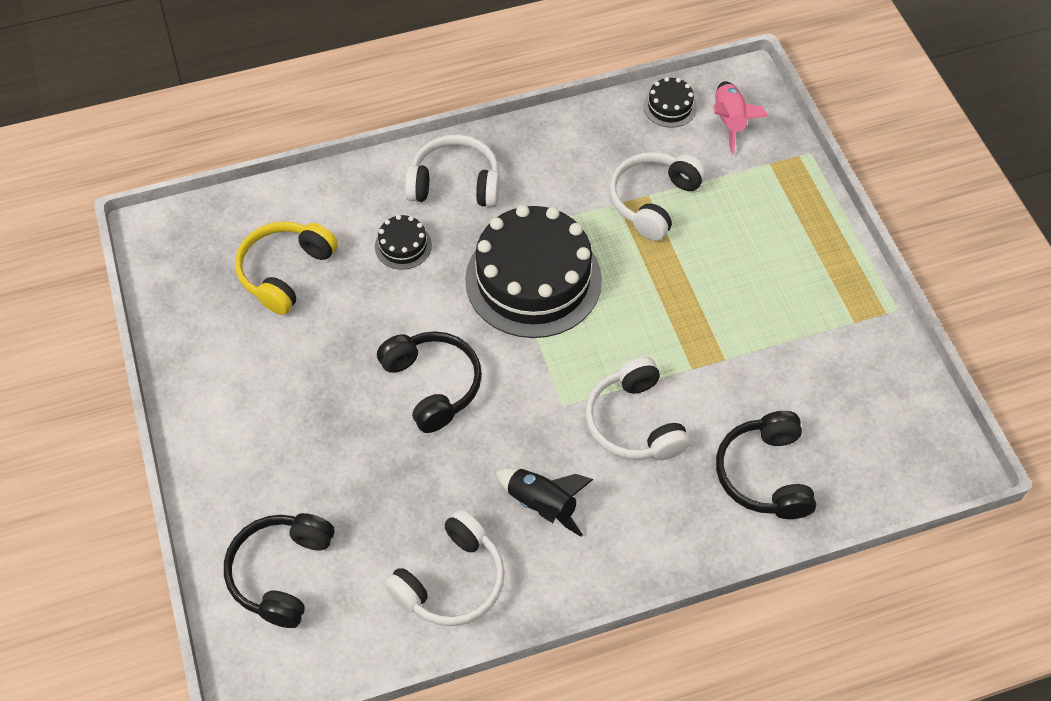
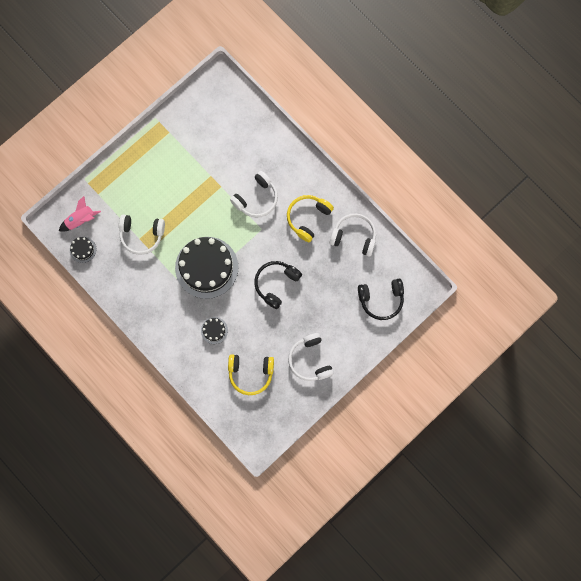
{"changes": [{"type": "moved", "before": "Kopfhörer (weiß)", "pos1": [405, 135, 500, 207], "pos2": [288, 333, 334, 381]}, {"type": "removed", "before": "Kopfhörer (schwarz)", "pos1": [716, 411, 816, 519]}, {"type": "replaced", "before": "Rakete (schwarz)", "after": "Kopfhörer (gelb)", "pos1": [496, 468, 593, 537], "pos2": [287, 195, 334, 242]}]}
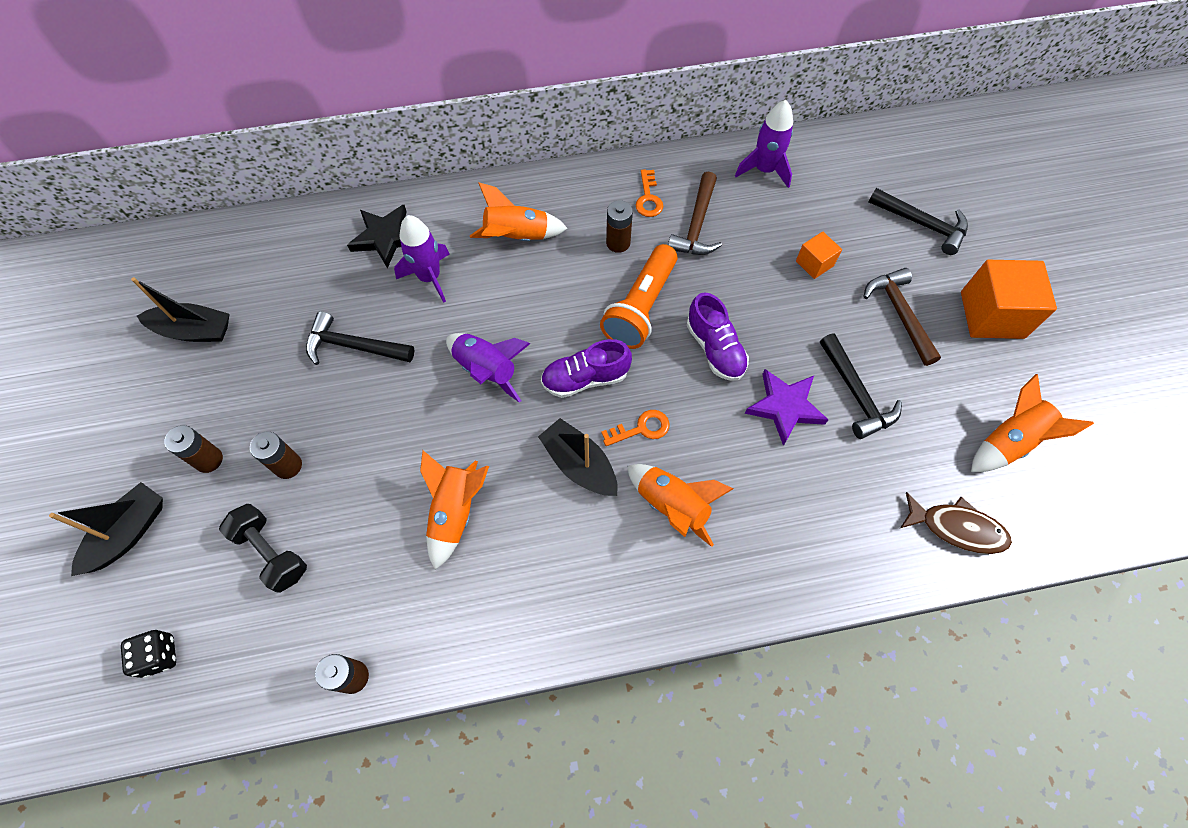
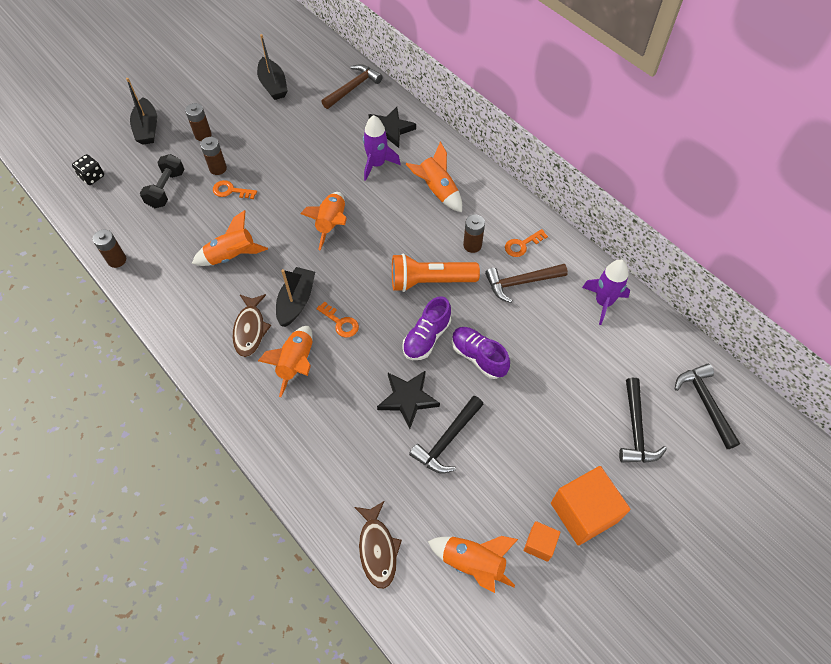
{"changes": [{"type": "moved", "before": "Kubus (orange)", "pos1": [796, 231, 842, 279], "pos2": [524, 521, 560, 562]}, {"type": "moved", "before": "Hammer (braun)", "pos1": [863, 268, 941, 366], "pos2": [321, 64, 383, 109]}, {"type": "moved", "before": "Hammer (schwarz)", "pos1": [306, 311, 414, 365], "pos2": [675, 364, 740, 449]}, {"type": "recoloured", "before": "Rakete (lila)", "after": "Rakete (orange)", "pos1": [446, 333, 530, 403], "pos2": [300, 192, 347, 250]}, {"type": "moved", "before": "Schuh (lila)", "pos1": [541, 339, 632, 398], "pos2": [452, 327, 510, 379]}, {"type": "recoloured", "before": "Stern (lila)", "after": "Stern (schwarz)", "pos1": [744, 369, 828, 446], "pos2": [377, 370, 440, 429]}, {"type": "turned", "before": "Boot (schwarz)", "pos1": [49, 482, 163, 576], "pos2": [126, 78, 157, 145], "turn": 75}, {"type": "added", "after": "Schlüssel (orange)", "pos2": [213, 180, 257, 199]}, {"type": "added", "after": "Fisch (braun)", "pos2": [232, 294, 271, 357]}]}
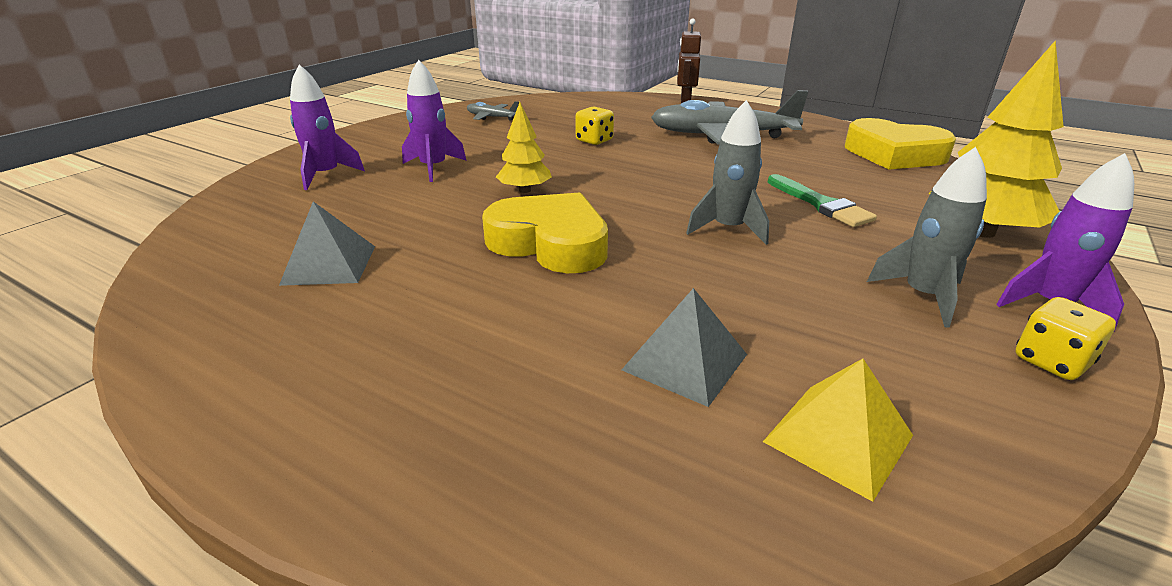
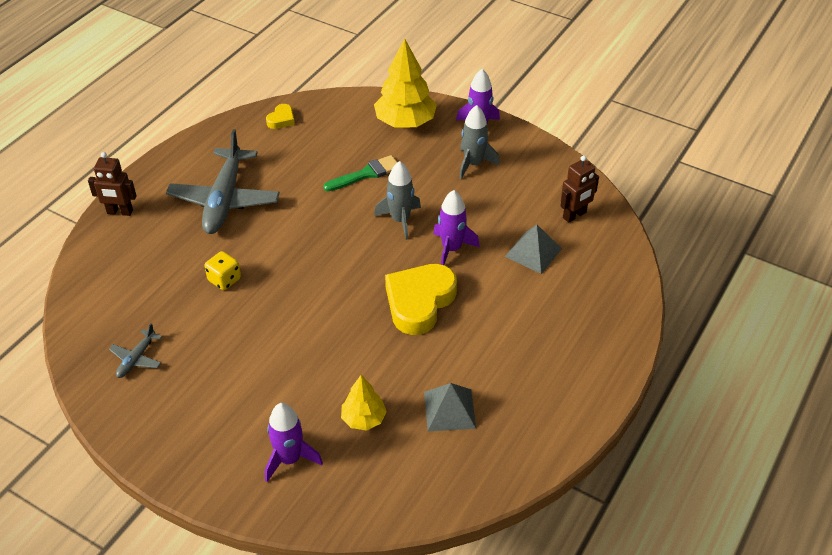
{"changes": [{"type": "moved", "before": "Rakete (lila)", "pos1": [402, 60, 467, 182], "pos2": [433, 190, 480, 265]}, {"type": "moved", "before": "Baum (gelb)", "pos1": [496, 102, 552, 193], "pos2": [341, 375, 387, 430]}, {"type": "resized", "before": "Herz (gelb)", "pos1": [845, 118, 956, 170], "pos2": [266, 104, 295, 129], "scale": 0.46}, {"type": "removed", "before": "Spielwürfel (gelb)", "pos1": [1016, 297, 1116, 380]}, {"type": "replaced", "before": "Pyramide (gelb)", "after": "Roboter (braun)", "pos1": [763, 359, 913, 502], "pos2": [560, 155, 599, 223]}]}
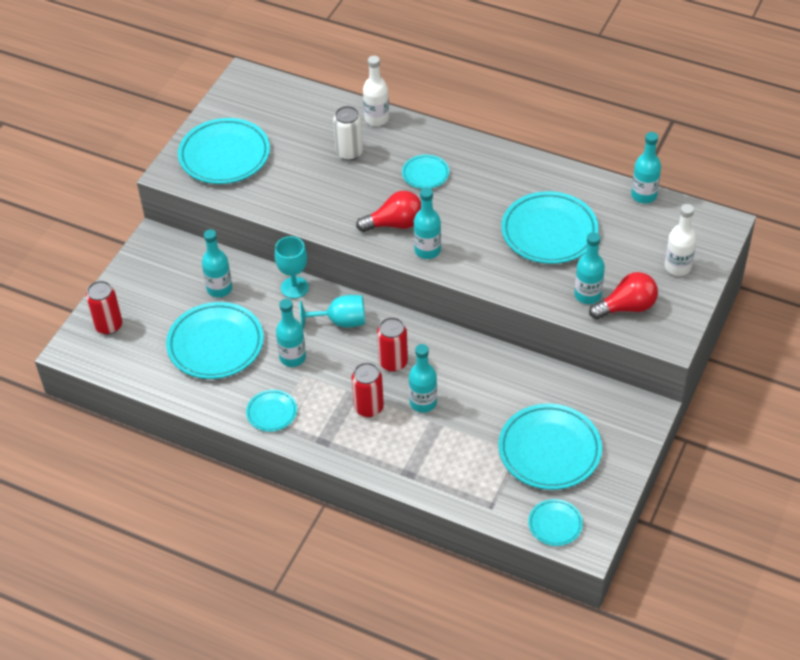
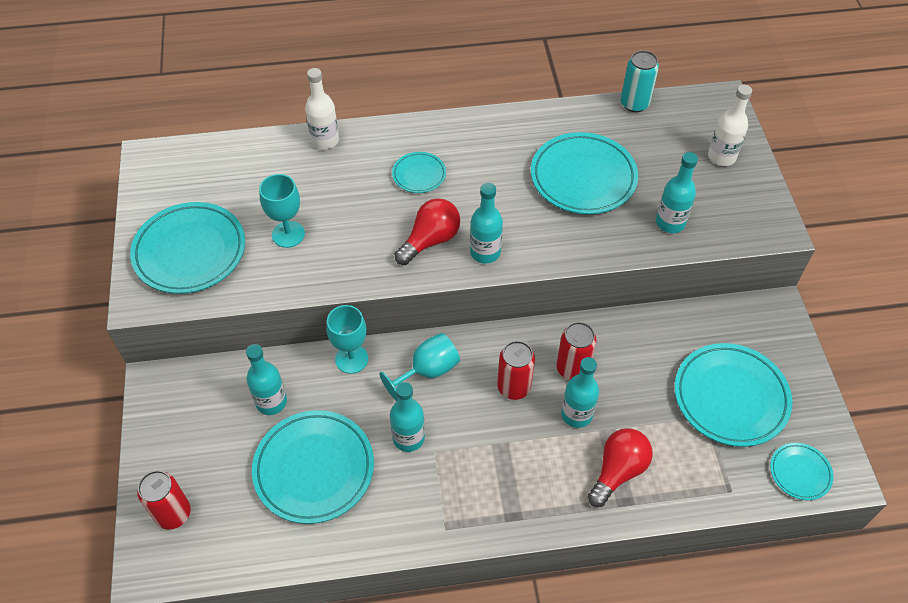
{"changes": [{"type": "removed", "before": "Dose (weiß)", "pos1": [333, 106, 363, 161]}, {"type": "replaced", "before": "Flasche (türkis)", "after": "Dose (türkis)", "pos1": [631, 132, 661, 203], "pos2": [621, 50, 659, 112]}, {"type": "moved", "before": "Glühbirne (rot)", "pos1": [589, 272, 658, 319], "pos2": [588, 428, 653, 507]}, {"type": "moved", "before": "Dose (rot)", "pos1": [352, 362, 384, 417], "pos2": [556, 322, 597, 380]}, {"type": "removed", "before": "Teller (türkis)", "pos1": [246, 390, 297, 432]}, {"type": "added", "after": "Kelch (türkis)", "pos2": [259, 174, 305, 248]}]}
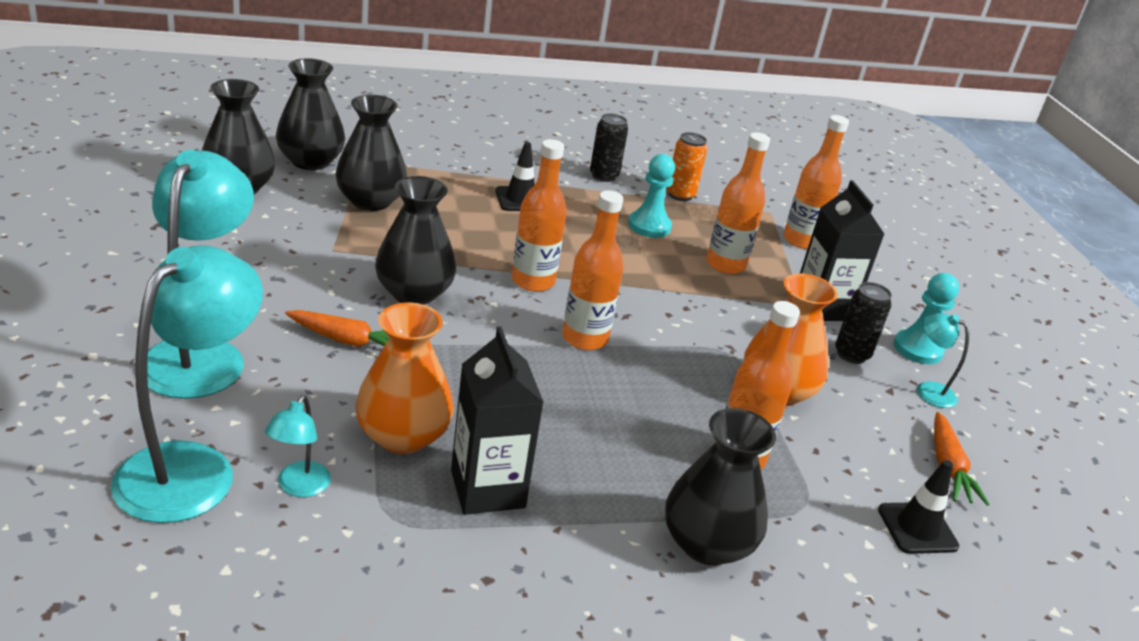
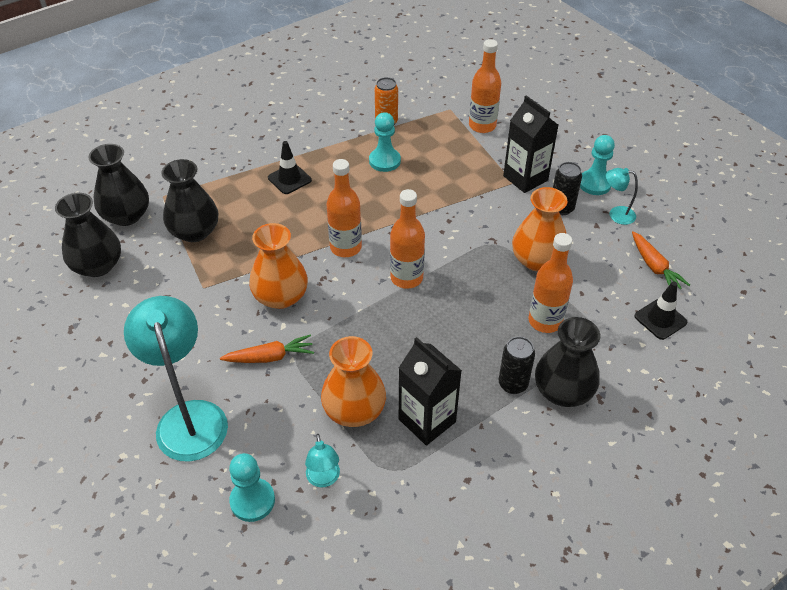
{"changes": [{"type": "moved", "before": "Dose (schwarz)", "pos1": [590, 113, 628, 182], "pos2": [499, 337, 535, 394]}, {"type": "removed", "before": "Flasche (orange)", "pos1": [706, 132, 770, 274]}, {"type": "recoloured", "before": "Vase (schwarz)", "after": "Vase (orange)", "pos1": [375, 176, 456, 305], "pos2": [249, 223, 308, 309]}, {"type": "replaced", "before": "Lampe (türkis)", "after": "Bauer (türkis)", "pos1": [111, 245, 263, 523], "pos2": [229, 453, 275, 522]}]}
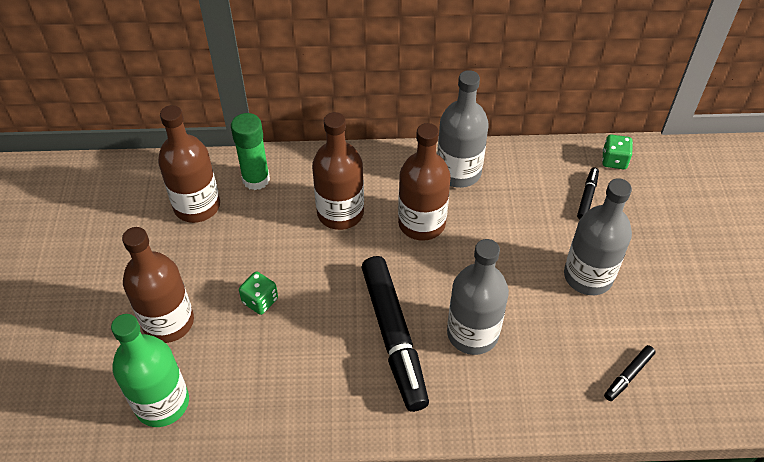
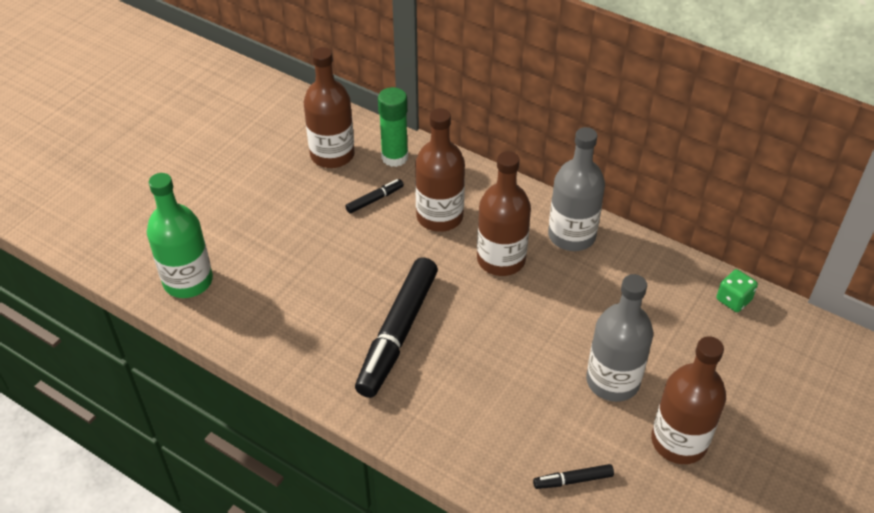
{"changes": [{"type": "moved", "before": "Filzstift (schwarz)", "pos1": [577, 167, 599, 219], "pos2": [345, 179, 404, 213]}, {"type": "moved", "before": "Flasche (braun)", "pos1": [122, 227, 194, 343], "pos2": [651, 336, 726, 464]}, {"type": "removed", "before": "Flasche (grau)", "pos1": [447, 239, 509, 355]}, {"type": "removed", "before": "Spielwürfel (grün)", "pos1": [239, 271, 278, 315]}]}
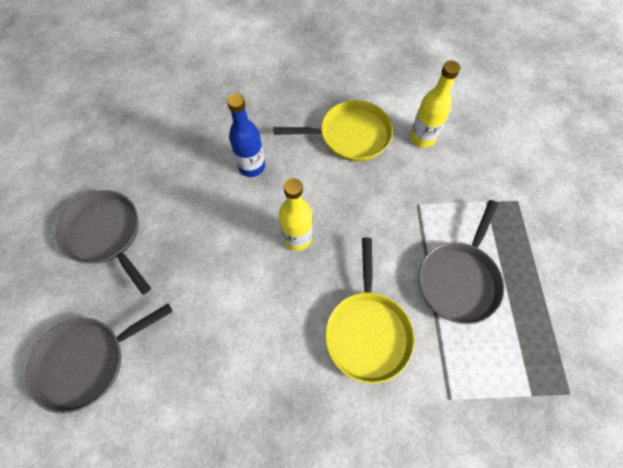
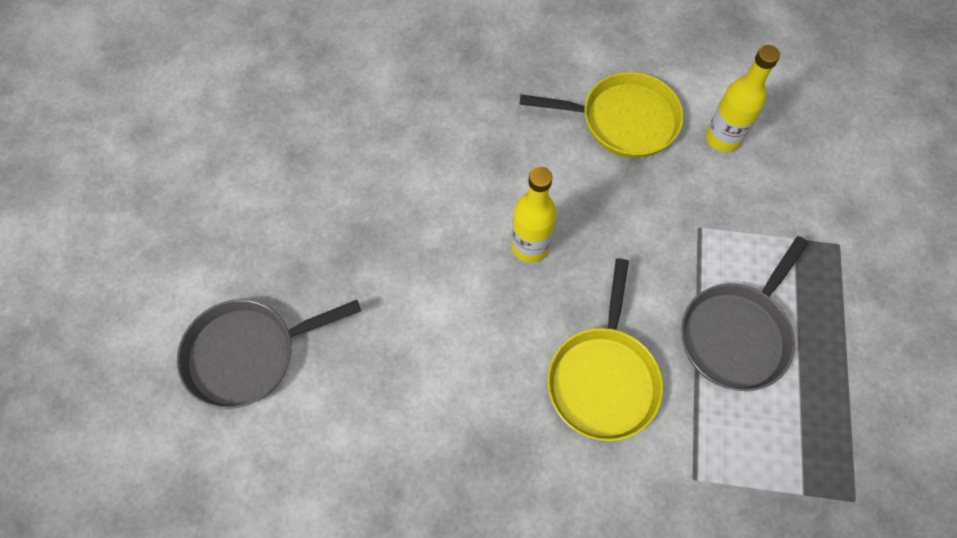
{"changes": [{"type": "removed", "before": "Flasche (blau)", "pos1": [227, 93, 265, 177]}, {"type": "removed", "before": "Pfanne (grau)", "pos1": [56, 190, 151, 295]}]}
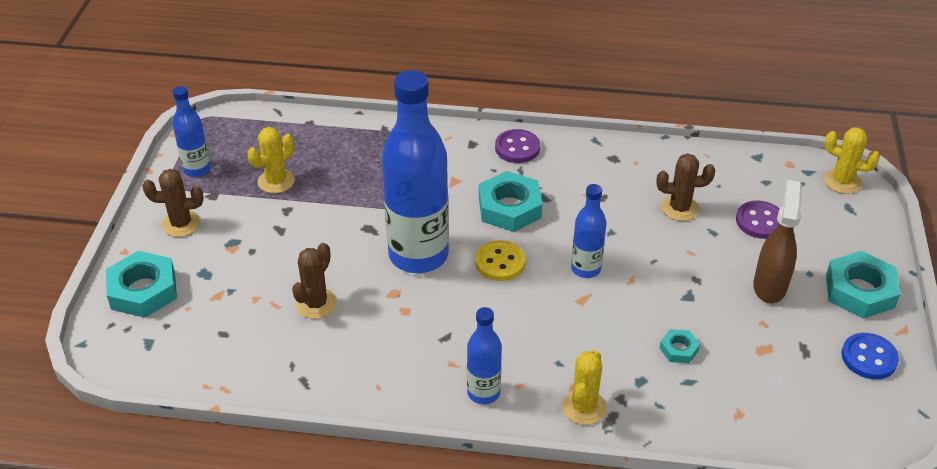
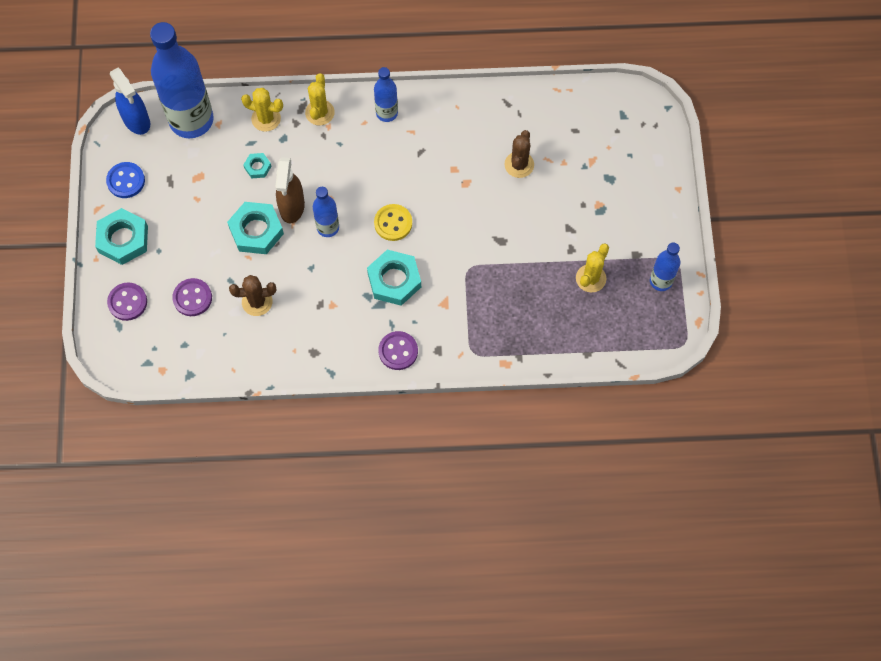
{"changes": [{"type": "moved", "before": "Flasche (blau)", "pos1": [382, 70, 449, 273], "pos2": [150, 22, 214, 138]}, {"type": "moved", "before": "Kaktus (gelb)", "pos1": [824, 127, 880, 194], "pos2": [241, 88, 283, 132]}, {"type": "removed", "before": "Kaktus (braun)", "pos1": [143, 169, 204, 237]}, {"type": "moved", "before": "Sprühflasche (braun)", "pos1": [753, 180, 802, 303], "pos2": [275, 157, 305, 223]}, {"type": "moved", "before": "Sechskantmutter (türkis)", "pos1": [106, 251, 177, 318], "pos2": [227, 202, 284, 254]}, {"type": "added", "after": "Sprühflasche (blau)", "pos2": [110, 68, 150, 135]}, {"type": "added", "after": "Knopf (lila)", "pos2": [107, 282, 147, 321]}]}
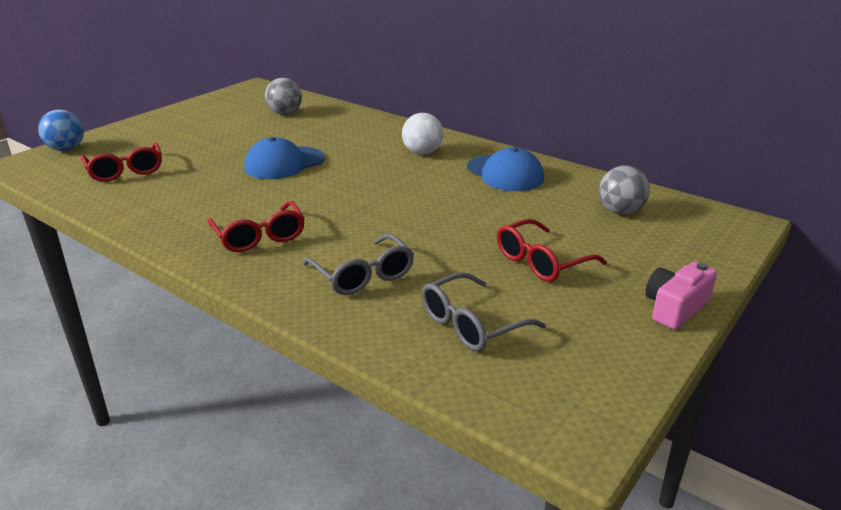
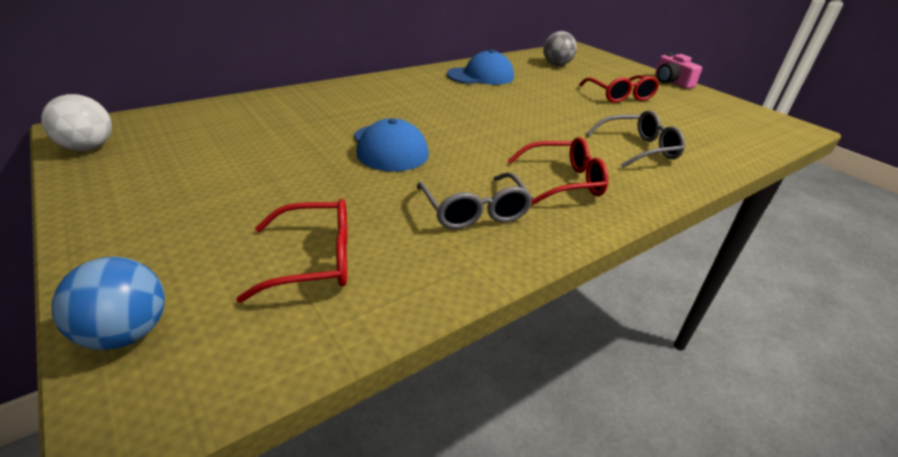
{"changes": [{"type": "removed", "before": "Ball (grau)", "pos1": [265, 78, 302, 115]}, {"type": "moved", "before": "Ball (weiß)", "pos1": [402, 113, 443, 155], "pos2": [41, 94, 112, 151]}, {"type": "moved", "before": "Brille (grau)", "pos1": [421, 272, 546, 351], "pos2": [416, 172, 533, 229]}]}
